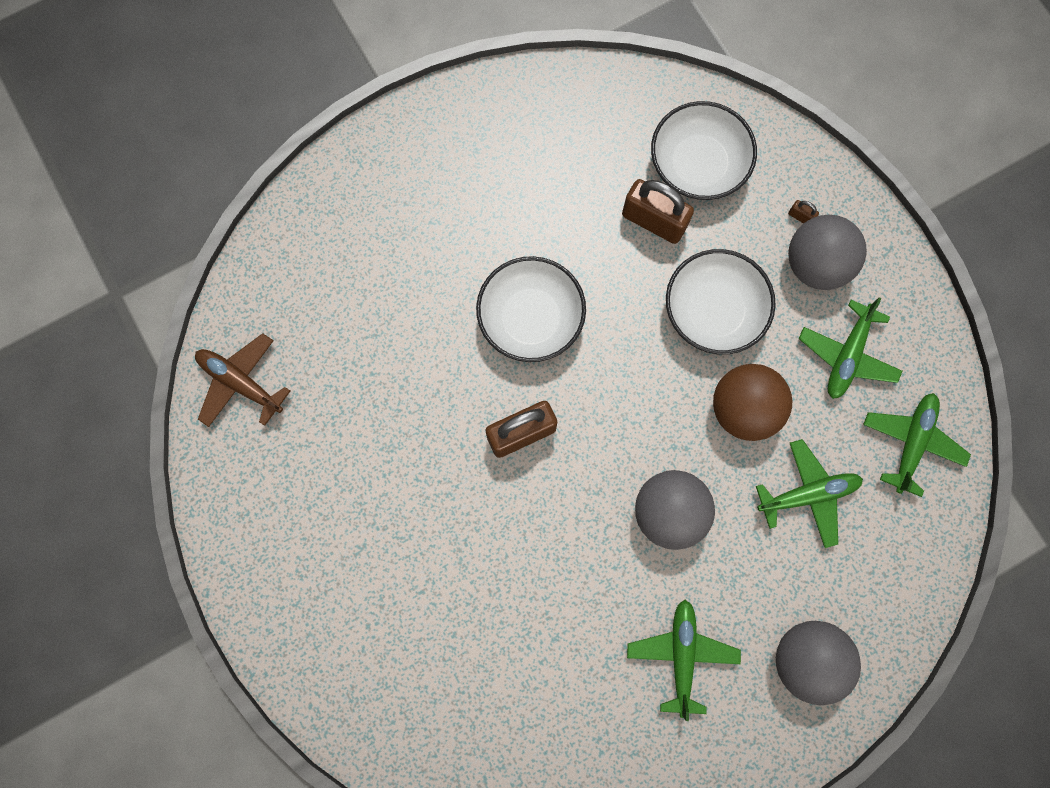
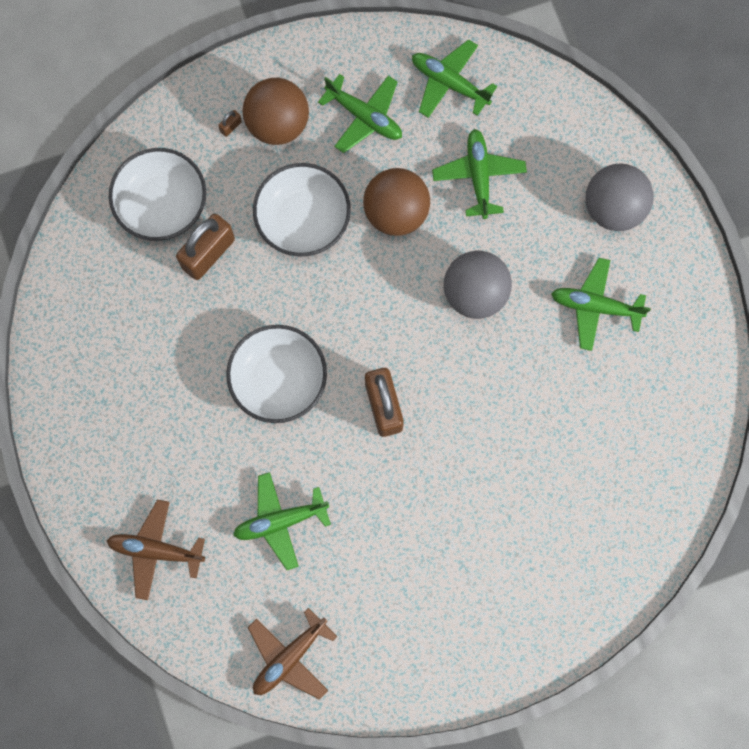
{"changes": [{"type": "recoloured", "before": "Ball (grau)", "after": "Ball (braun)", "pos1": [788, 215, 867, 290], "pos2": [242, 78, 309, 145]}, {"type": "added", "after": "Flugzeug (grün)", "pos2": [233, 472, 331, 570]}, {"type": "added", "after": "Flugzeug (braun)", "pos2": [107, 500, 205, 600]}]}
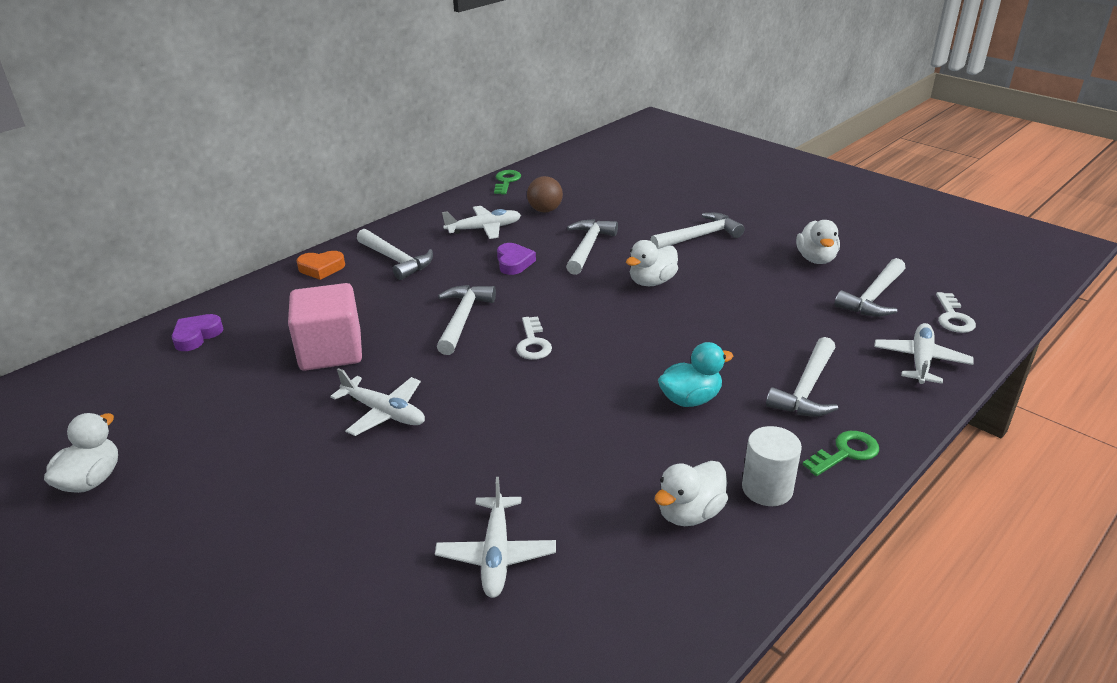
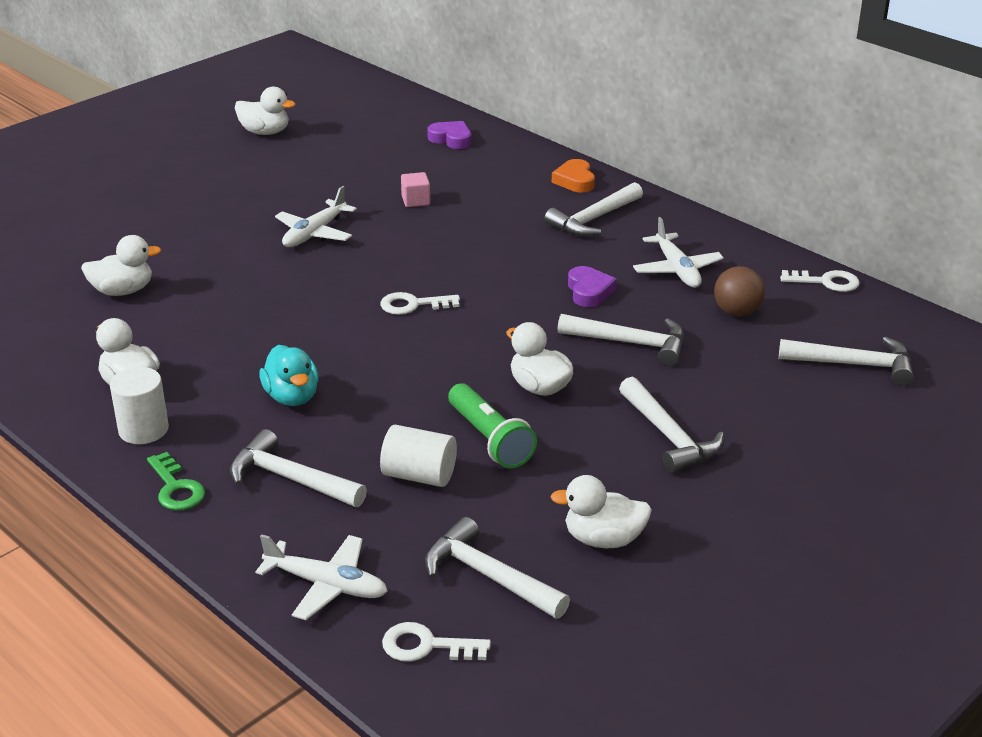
{"changes": [{"type": "recoloured", "before": "Schlüssel (grün)", "after": "Schlüssel (weiß)", "pos1": [494, 170, 521, 194], "pos2": [780, 270, 859, 292]}, {"type": "turned", "before": "Herz (lila)", "pos1": [497, 243, 536, 275], "pos2": [568, 266, 617, 307], "turn": -90}, {"type": "resized", "before": "Kubus (rosa)", "pos1": [288, 283, 362, 371], "pos2": [401, 172, 430, 207], "scale": 0.44}, {"type": "moved", "before": "Hammer (weiß)", "pos1": [437, 285, 496, 355], "pos2": [779, 337, 914, 386]}, {"type": "replaced", "before": "Flugzeug (weiß)", "after": "Ente (weiß)", "pos1": [435, 477, 556, 598], "pos2": [81, 235, 161, 296]}, {"type": "added", "after": "Taschenlampe (grün)", "pos2": [448, 383, 537, 468]}, {"type": "added", "after": "Vollzylinder (weiß)", "pos2": [380, 425, 457, 487]}]}
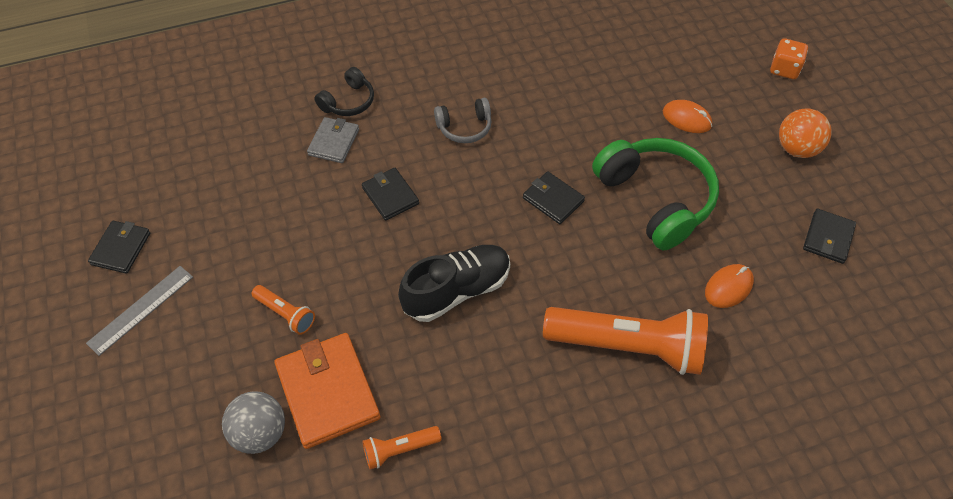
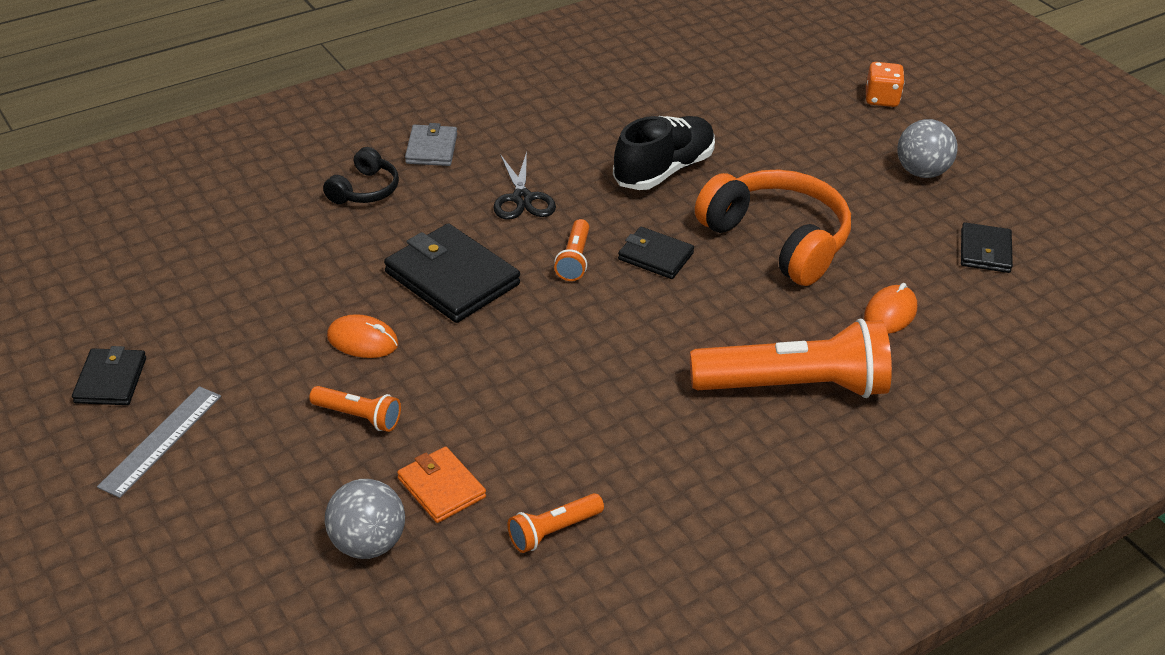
{"changes": [{"type": "replaced", "before": "Kopfhörer (grau)", "after": "Schere (schwarz)", "pos1": [434, 98, 492, 143], "pos2": [493, 152, 556, 220]}, {"type": "moved", "before": "Computermaus (orange)", "pos1": [663, 100, 712, 133], "pos2": [327, 314, 399, 358]}, {"type": "recoloured", "before": "Ball (orange)", "after": "Ball (grau)", "pos1": [779, 108, 832, 158], "pos2": [898, 119, 957, 178]}, {"type": "moved", "before": "Geldbörse (grau)", "pos1": [307, 117, 359, 163], "pos2": [405, 123, 457, 166]}, {"type": "recoloured", "before": "Kopfhörer (grün)", "after": "Kopfhörer (orange)", "pos1": [592, 138, 719, 250], "pos2": [695, 170, 851, 286]}, {"type": "resized", "before": "Geldbörse (schwarz)", "pos1": [362, 168, 419, 221], "pos2": [384, 223, 520, 323], "scale": 1.72}, {"type": "moved", "before": "Schuh (schwarz)", "pos1": [398, 245, 510, 322], "pos2": [613, 116, 715, 190]}, {"type": "resized", "before": "Geldbörse (orange)", "pos1": [275, 333, 380, 449], "pos2": [397, 447, 486, 523], "scale": 0.58}, {"type": "added", "after": "Taschenlampe (orange)", "pos2": [554, 219, 589, 281]}]}
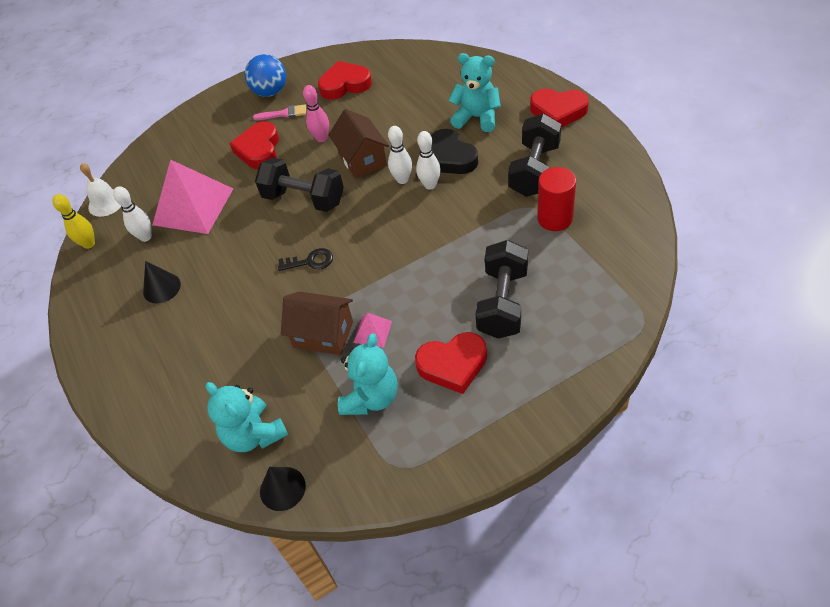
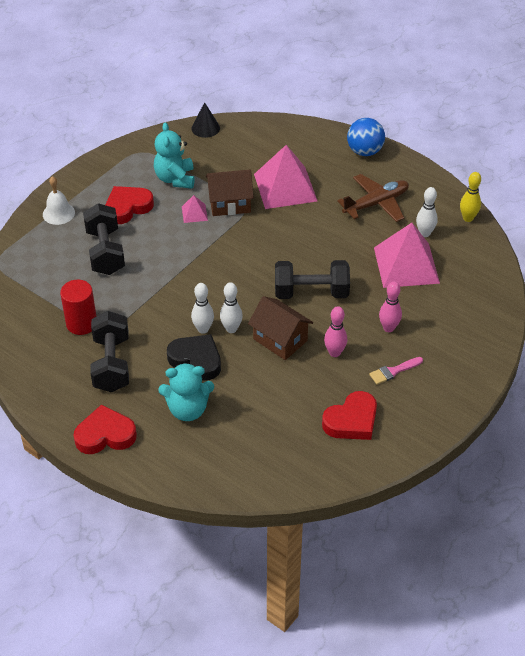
{"changes": [{"type": "moved", "before": "Ball (blau)", "pos1": [245, 54, 286, 97], "pos2": [347, 118, 385, 156]}, {"type": "replaced", "before": "Herz (rot)", "after": "Bowlingkegel (rosa)", "pos1": [230, 121, 279, 169], "pos2": [379, 282, 402, 332]}, {"type": "moved", "before": "Glocke (weiß)", "pos1": [80, 163, 121, 217], "pos2": [43, 176, 75, 225]}, {"type": "removed", "before": "Schlüssel (schwarz)", "pos1": [278, 248, 333, 271]}, {"type": "replaced", "before": "Kegel (schwarz)", "after": "Flugzeug (braun)", "pos1": [143, 261, 181, 304], "pos2": [337, 174, 409, 222]}, {"type": "removed", "before": "Teddybär (türkis)", "pos1": [205, 382, 288, 452]}, {"type": "added", "after": "Pyramide (rosa)", "pos2": [254, 145, 317, 209]}]}
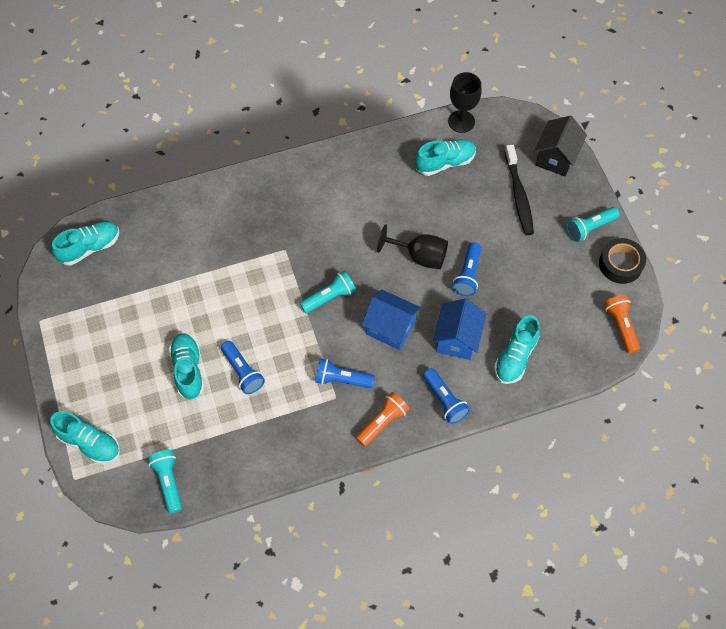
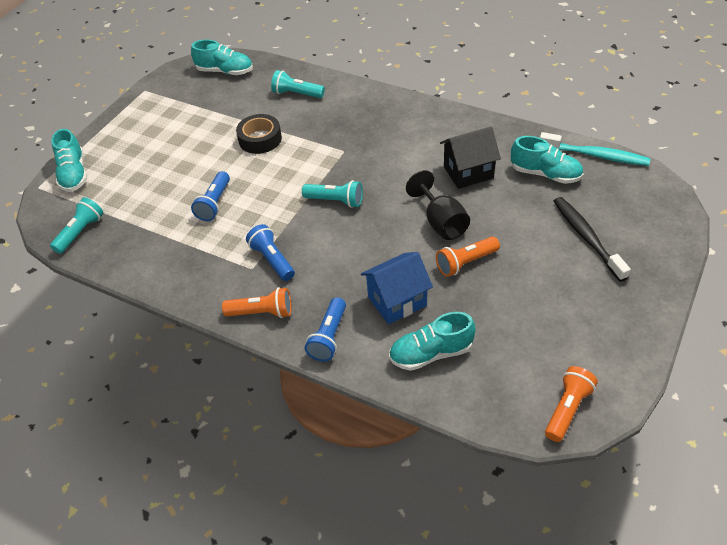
{"changes": [{"type": "replaced", "before": "Kelch (schwarz)", "after": "Zahnbürste (türkis)", "pos1": [448, 72, 482, 133], "pos2": [540, 132, 651, 166]}, {"type": "moved", "before": "Haus (schwarz)", "pos1": [534, 116, 587, 176], "pos2": [440, 127, 501, 189]}, {"type": "turned", "before": "Zahnbürste (schwarz)", "pos1": [505, 145, 534, 235], "pos2": [554, 197, 631, 282], "turn": 120}, {"type": "moved", "before": "Taschenlampe (türkis)", "pos1": [566, 207, 620, 242], "pos2": [271, 70, 325, 98]}, {"type": "moved", "before": "Klebeband (schwarz)", "pos1": [599, 238, 646, 284], "pos2": [236, 114, 282, 154]}, {"type": "recoloured", "before": "Taschenlampe (blau)", "after": "Taschenlampe (orange)", "pos1": [453, 242, 481, 296], "pos2": [436, 237, 500, 277]}, {"type": "removed", "before": "Haus (blau)", "pos1": [362, 290, 421, 350]}, {"type": "removed", "before": "Schuh (türkis)", "pos1": [169, 333, 204, 400]}]}
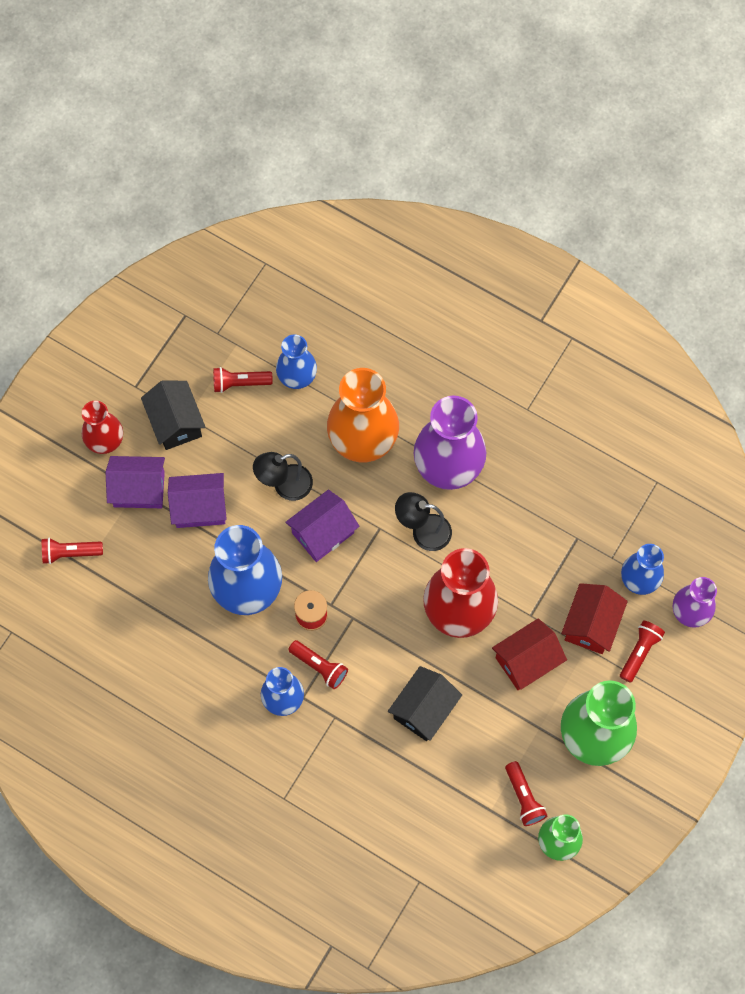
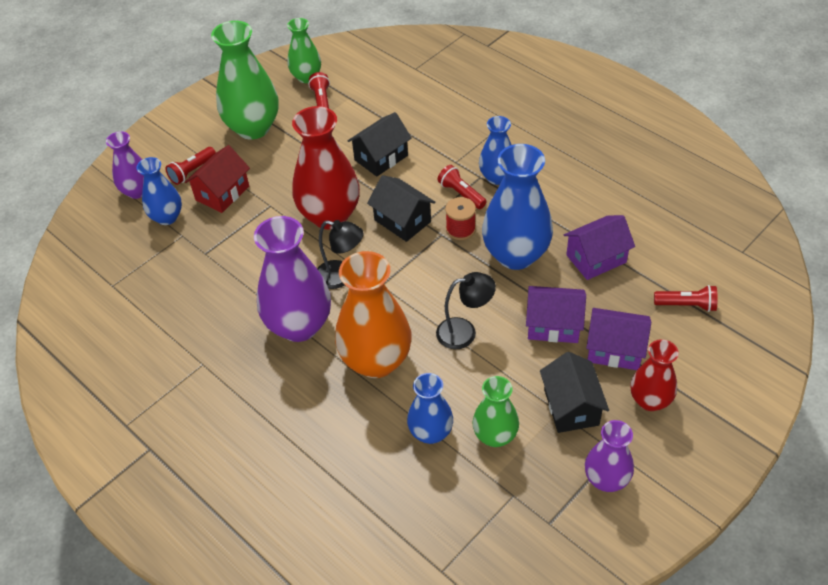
{"changes": [{"type": "replaced", "before": "Taschenlampe (rot)", "after": "Vase (grün)", "pos1": [213, 367, 273, 393], "pos2": [472, 376, 519, 447]}, {"type": "moved", "before": "Haus (lila)", "pos1": [285, 490, 360, 562], "pos2": [564, 215, 635, 280]}, {"type": "removed", "before": "Haus (rot)", "pos1": [492, 618, 567, 690]}, {"type": "added", "after": "Haus (schwarz)", "pos2": [367, 175, 435, 242]}, {"type": "added", "after": "Vase (lila)", "pos2": [585, 420, 634, 492]}]}
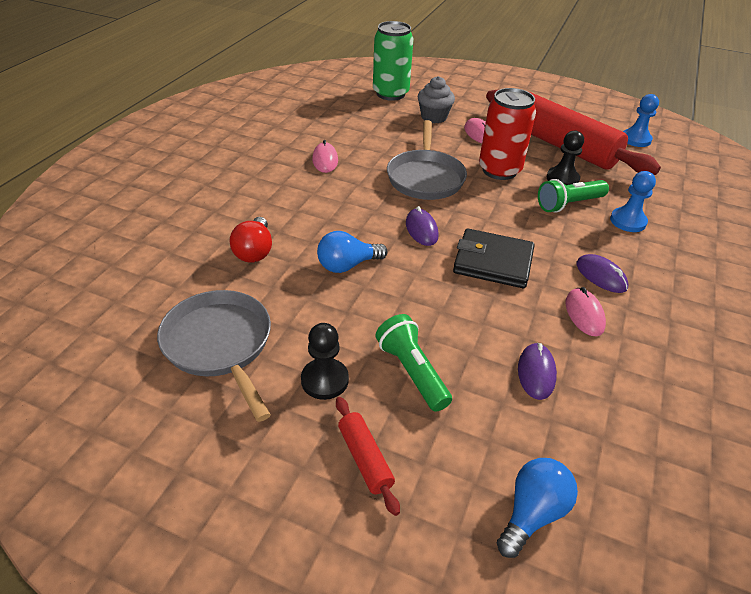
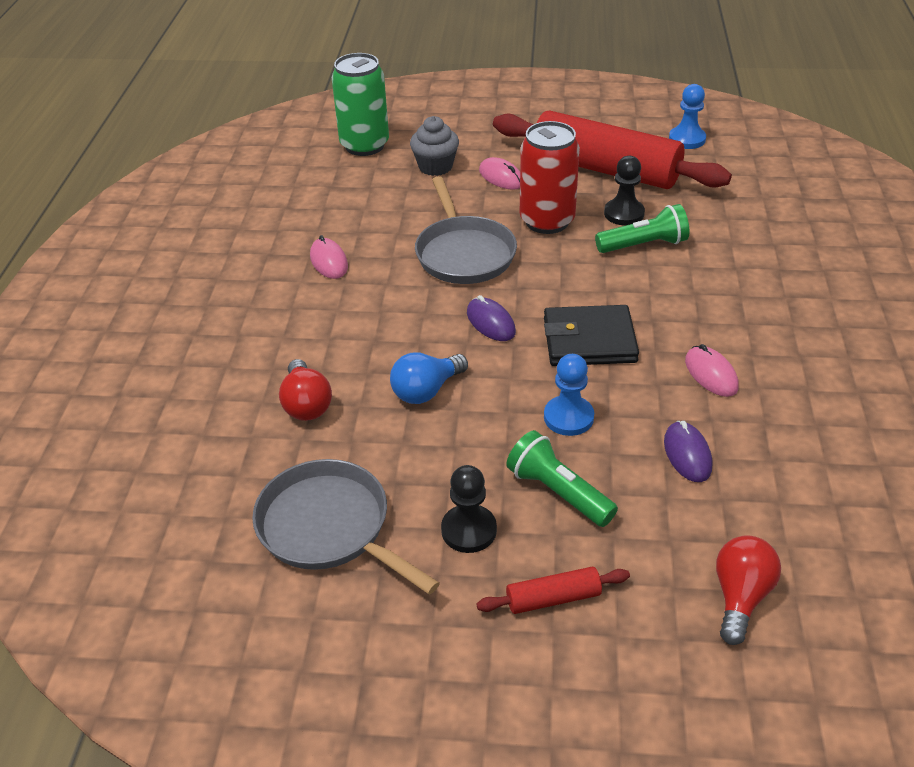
{"changes": [{"type": "moved", "before": "Bauer (blau)", "pos1": [610, 171, 656, 232], "pos2": [544, 354, 594, 436]}, {"type": "turned", "before": "Taschenlampe (grün)", "pos1": [538, 179, 609, 213], "pos2": [595, 204, 689, 253], "turn": -150}, {"type": "removed", "before": "Computermaus (lila)", "pos1": [576, 254, 628, 293]}, {"type": "turned", "before": "Nudelholz (rot)", "pos1": [336, 397, 400, 516], "pos2": [476, 567, 630, 614], "turn": -60}, {"type": "recoloured", "before": "Glühbirne (blau)", "after": "Glühbirne (rot)", "pos1": [497, 458, 578, 558], "pos2": [716, 535, 781, 645]}]}
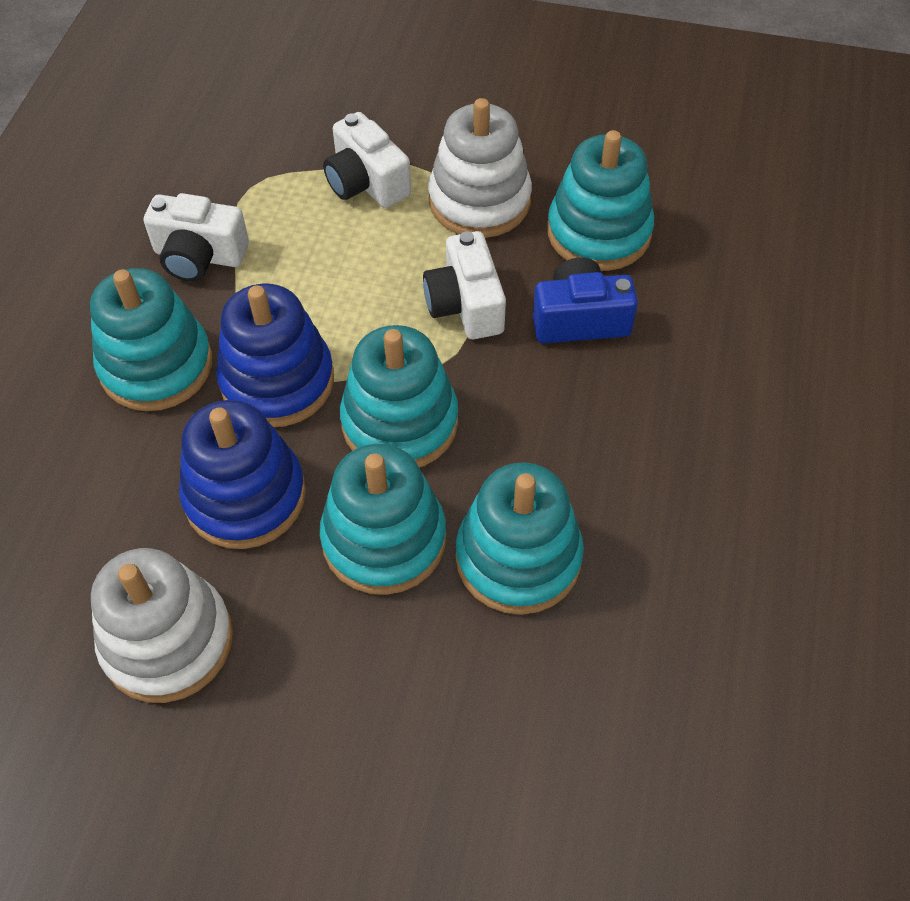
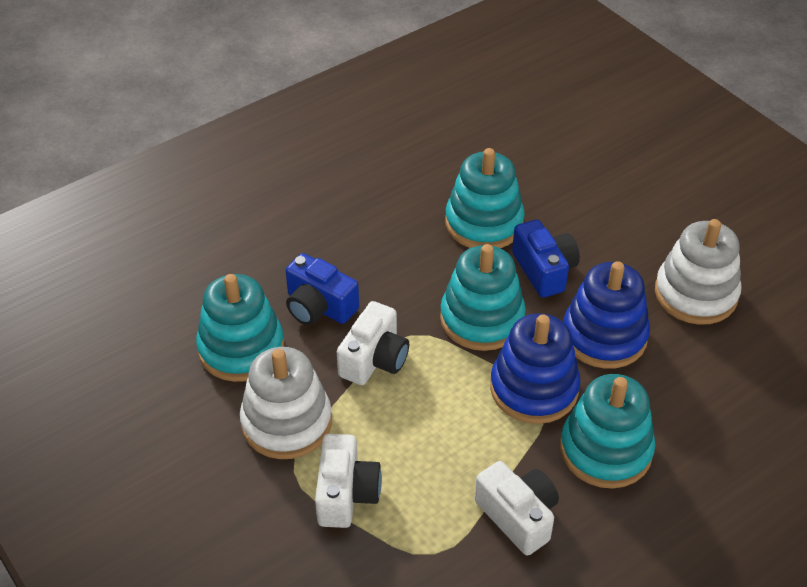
{"changes": [{"type": "replaced", "before": "Stapelspielzeug (türkis)", "after": "Kamera (blau)", "pos1": [319, 444, 446, 595], "pos2": [512, 220, 580, 298]}]}
